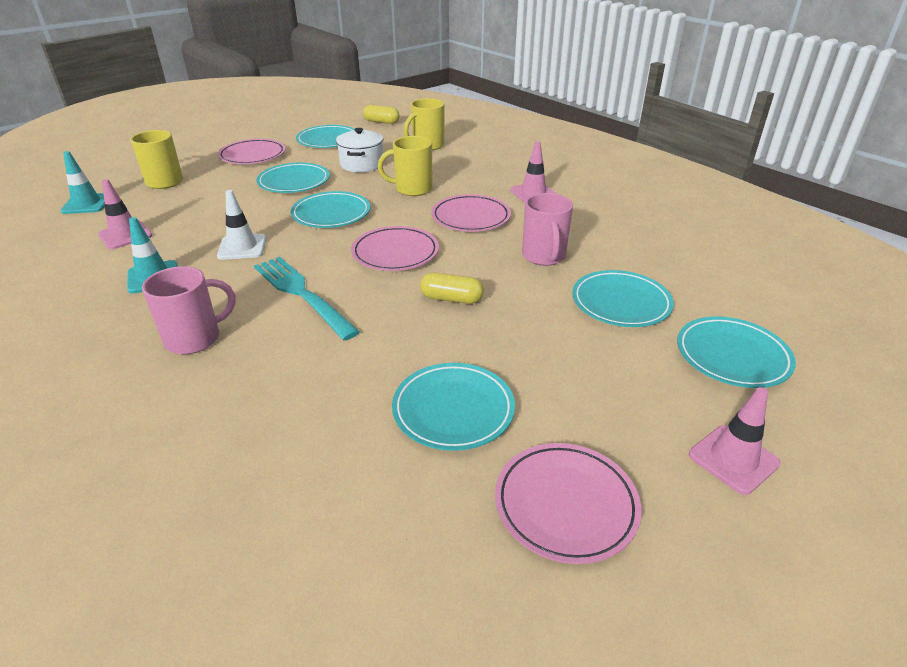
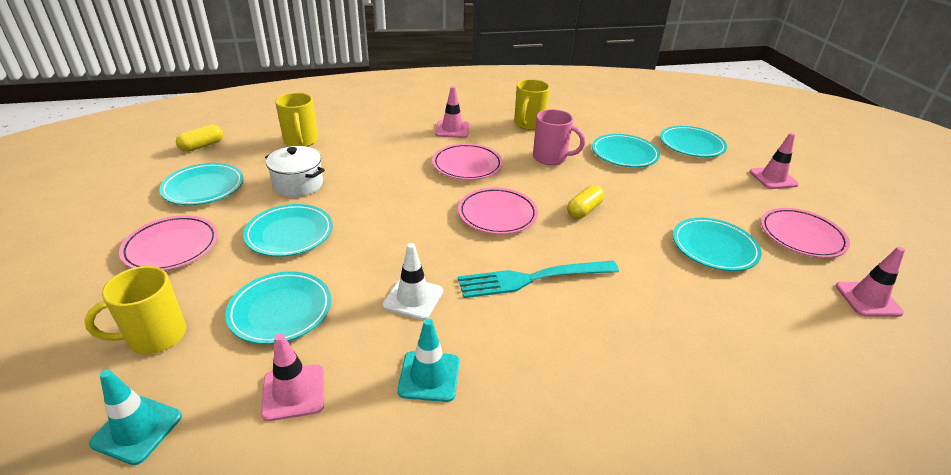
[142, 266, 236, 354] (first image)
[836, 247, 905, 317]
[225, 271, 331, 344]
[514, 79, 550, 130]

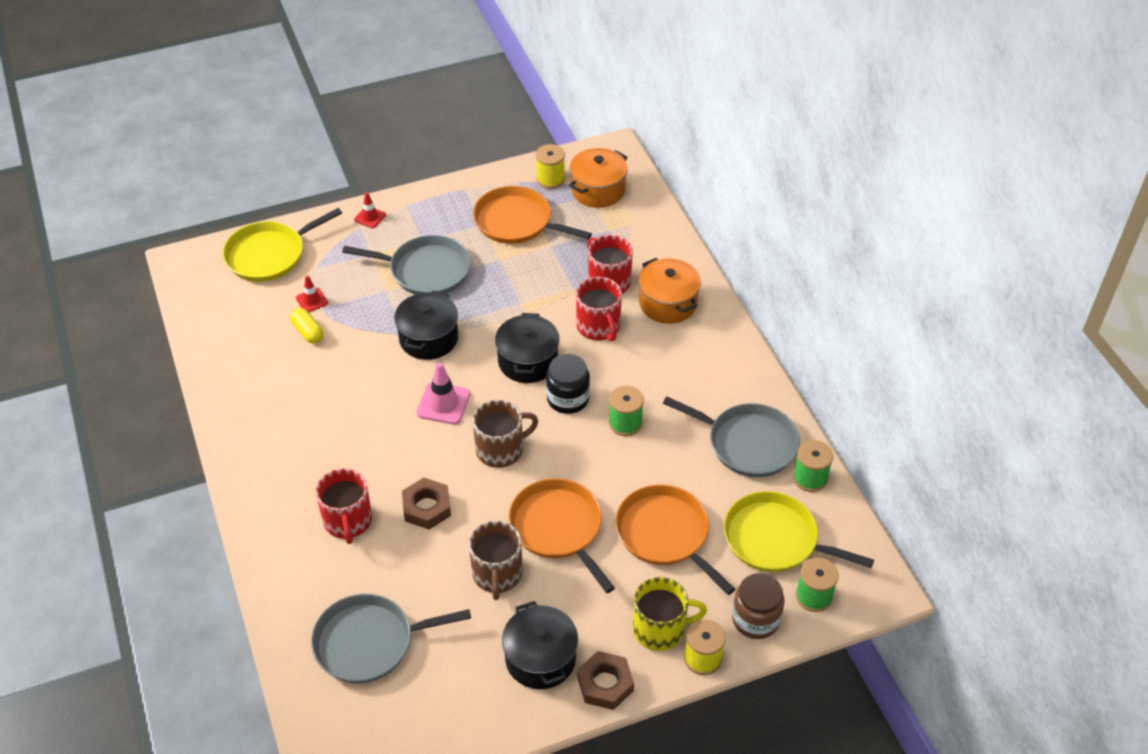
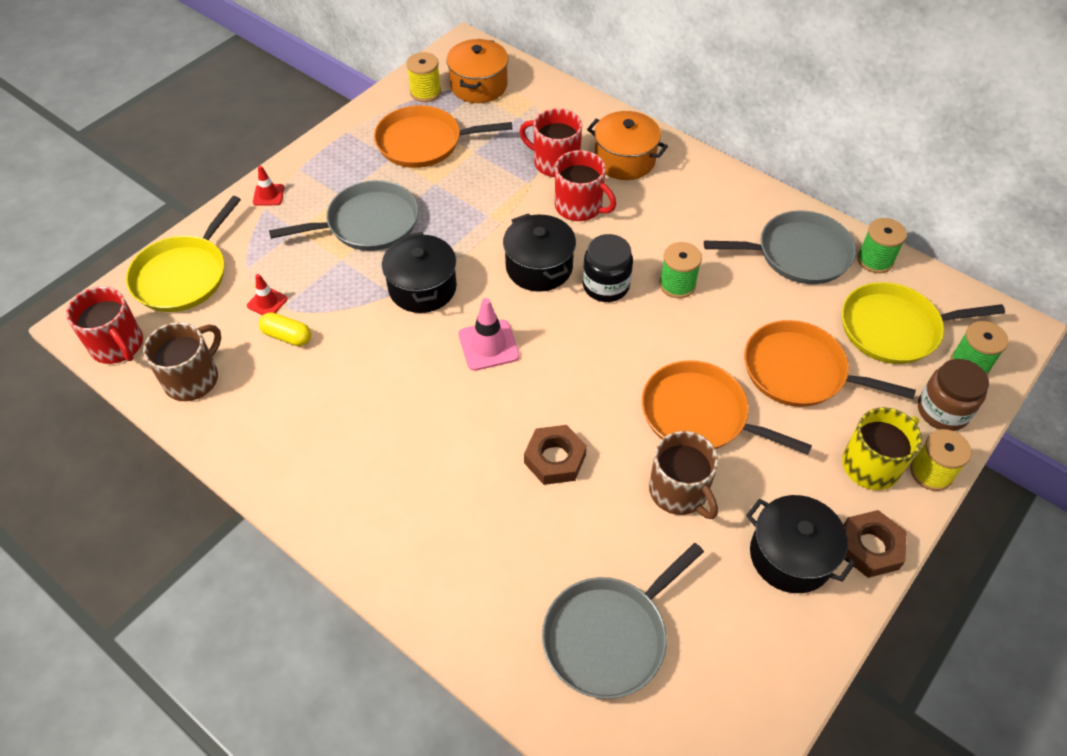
[66, 286, 143, 364]
[143, 322, 221, 401]

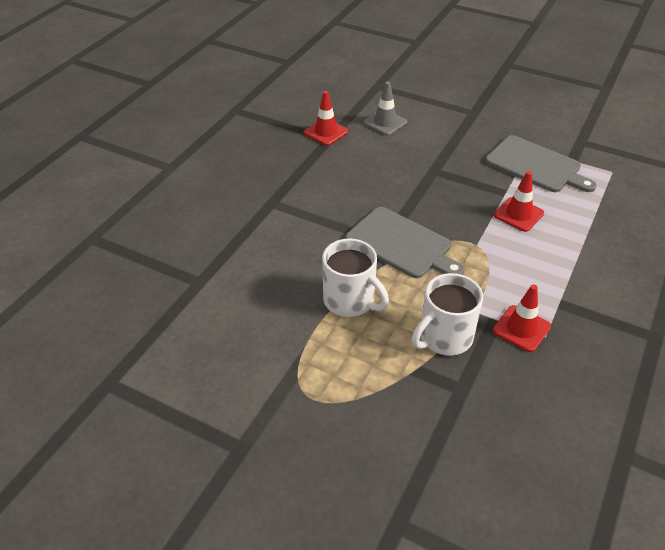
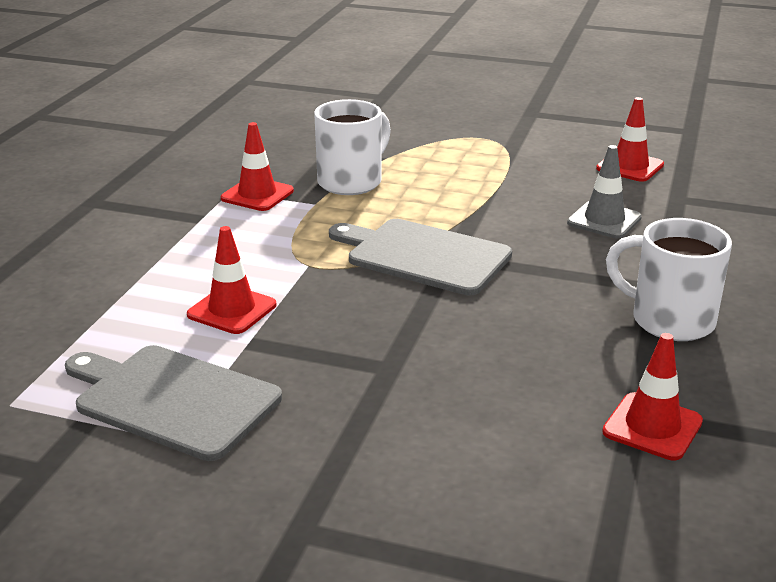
[596, 97, 664, 182]
[606, 218, 732, 341]
[567, 145, 642, 238]

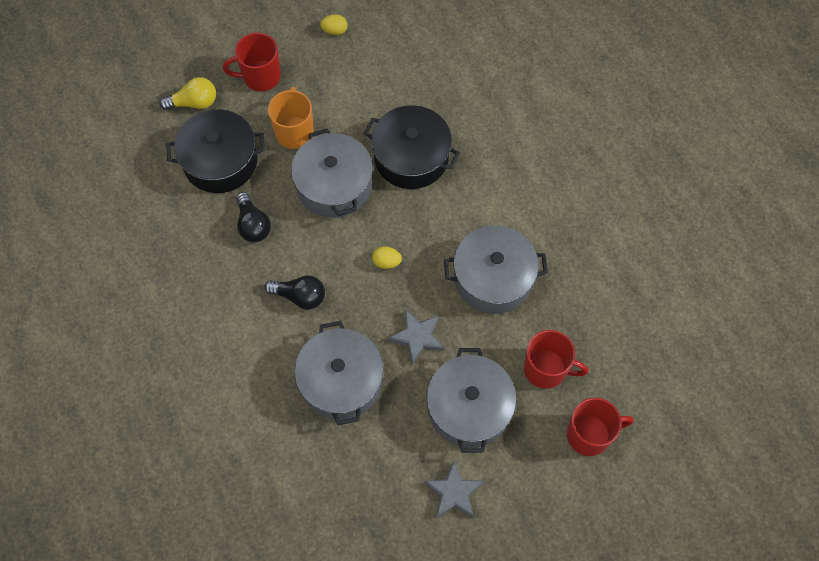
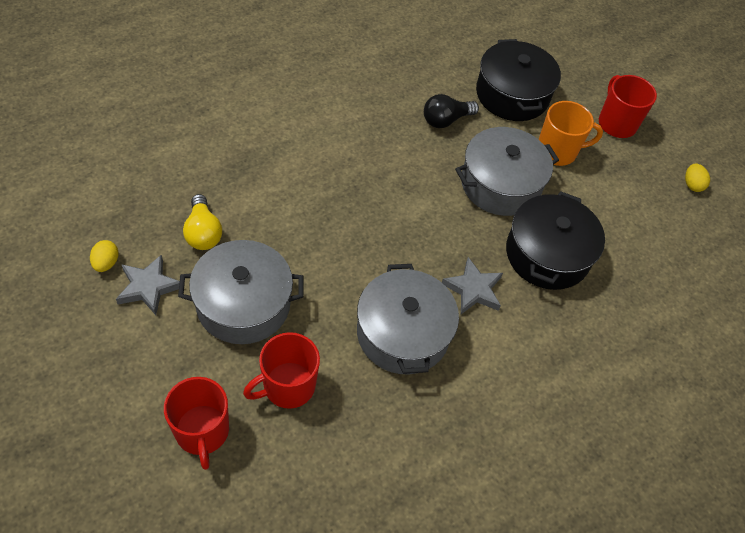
[264, 275, 325, 310] (first image)
[294, 321, 384, 425] (first image)
[183, 194, 222, 250]
[90, 240, 119, 272]
[442, 257, 503, 314]
[243, 332, 320, 409]

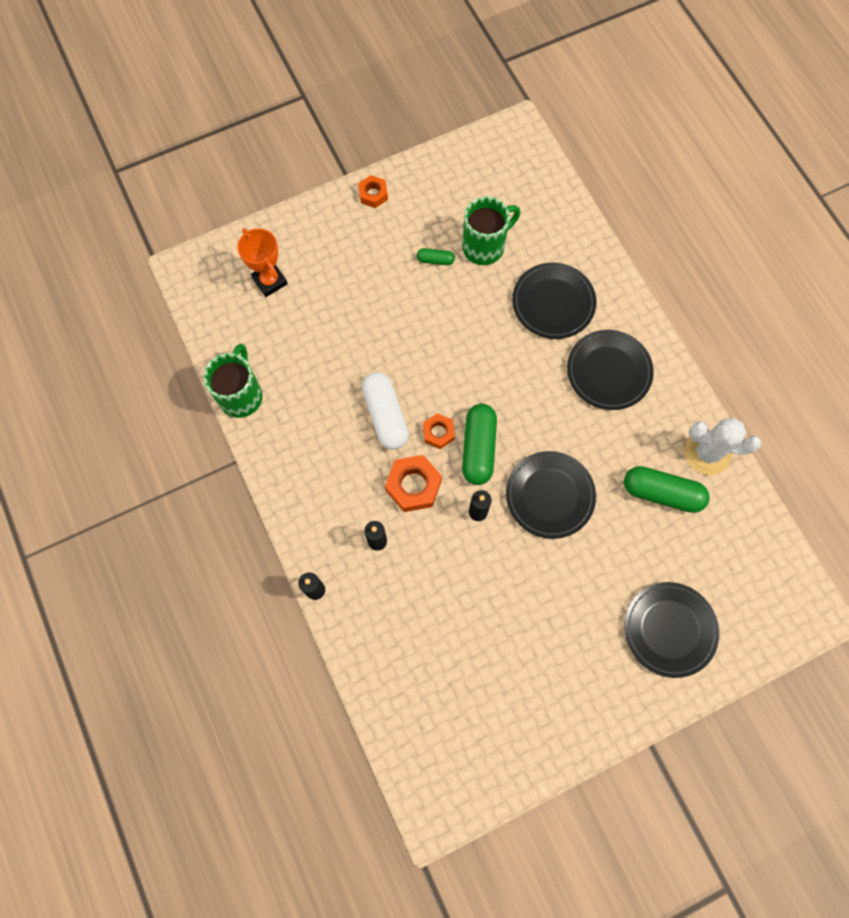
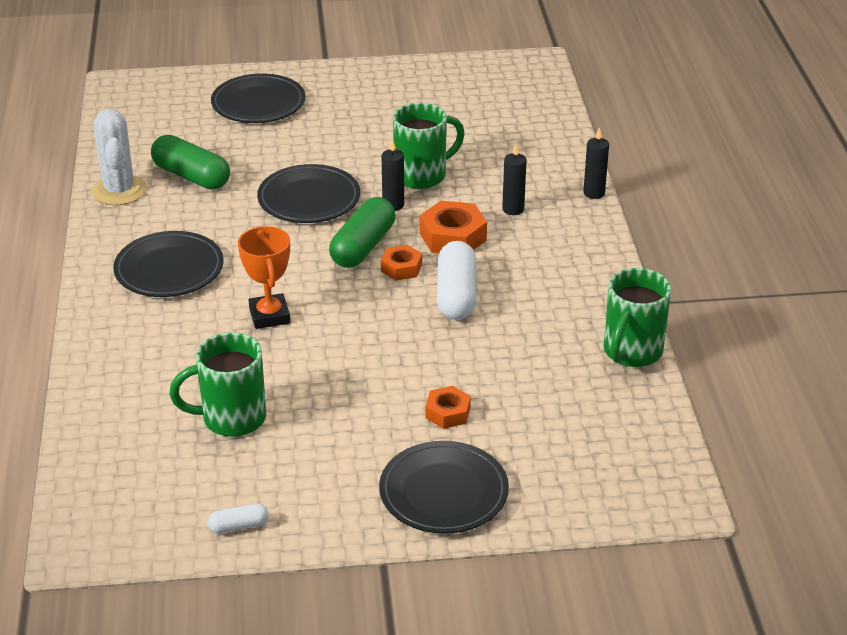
[417, 248, 455, 265] (first image)
[208, 504, 269, 533]
[393, 103, 465, 189]
[238, 226, 290, 329]
[425, 386, 471, 429]
[379, 441, 509, 534]
[92, 109, 147, 205]

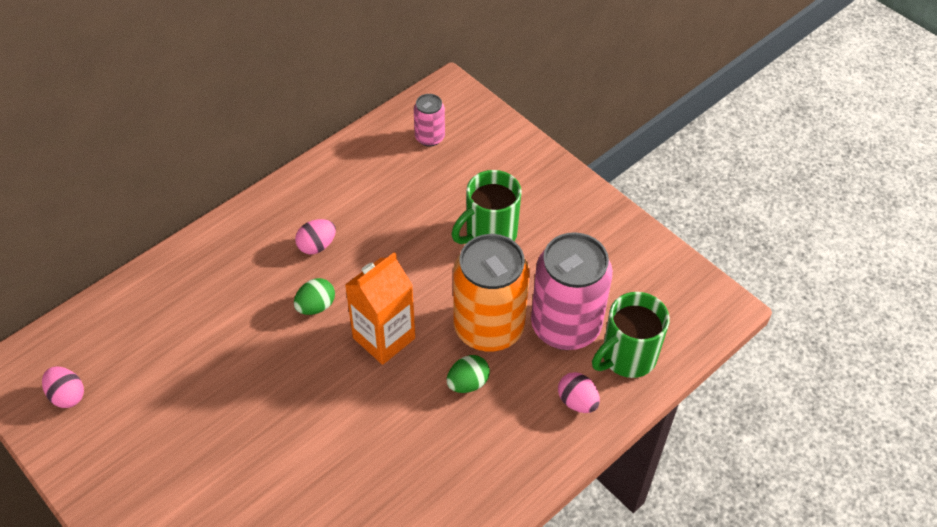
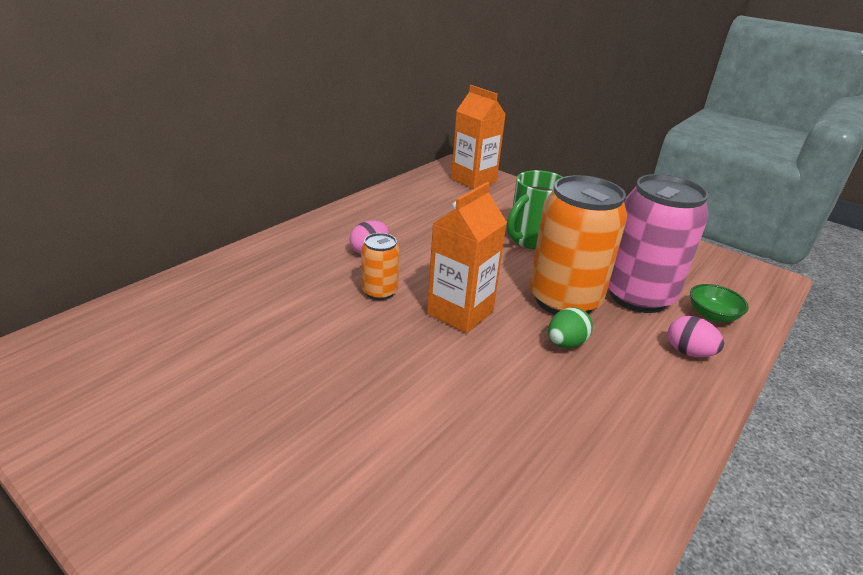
[42, 367, 84, 408] (first image)
[414, 94, 445, 147] (first image)
[451, 85, 506, 189]
[361, 233, 400, 300]
[690, 284, 749, 322]

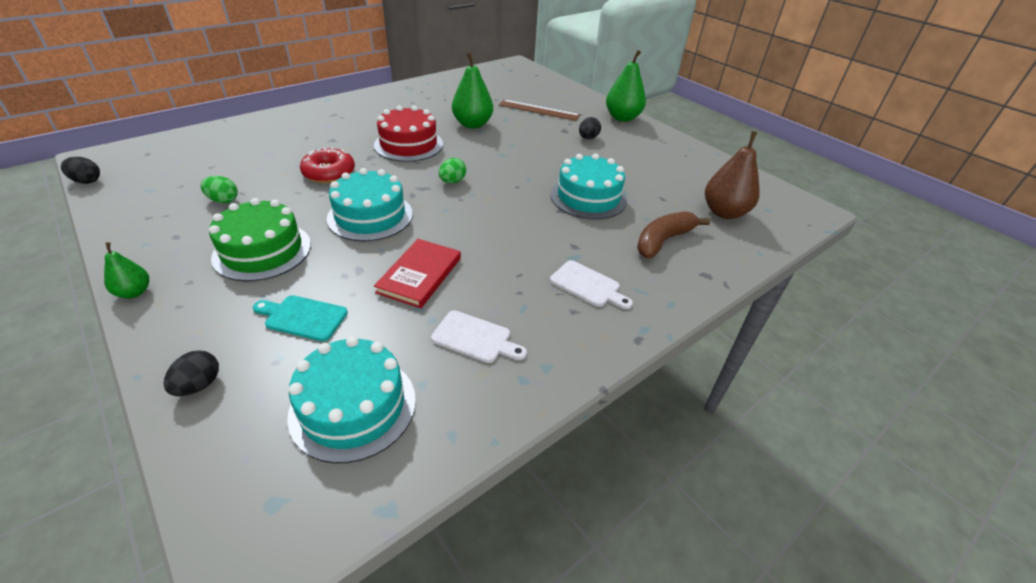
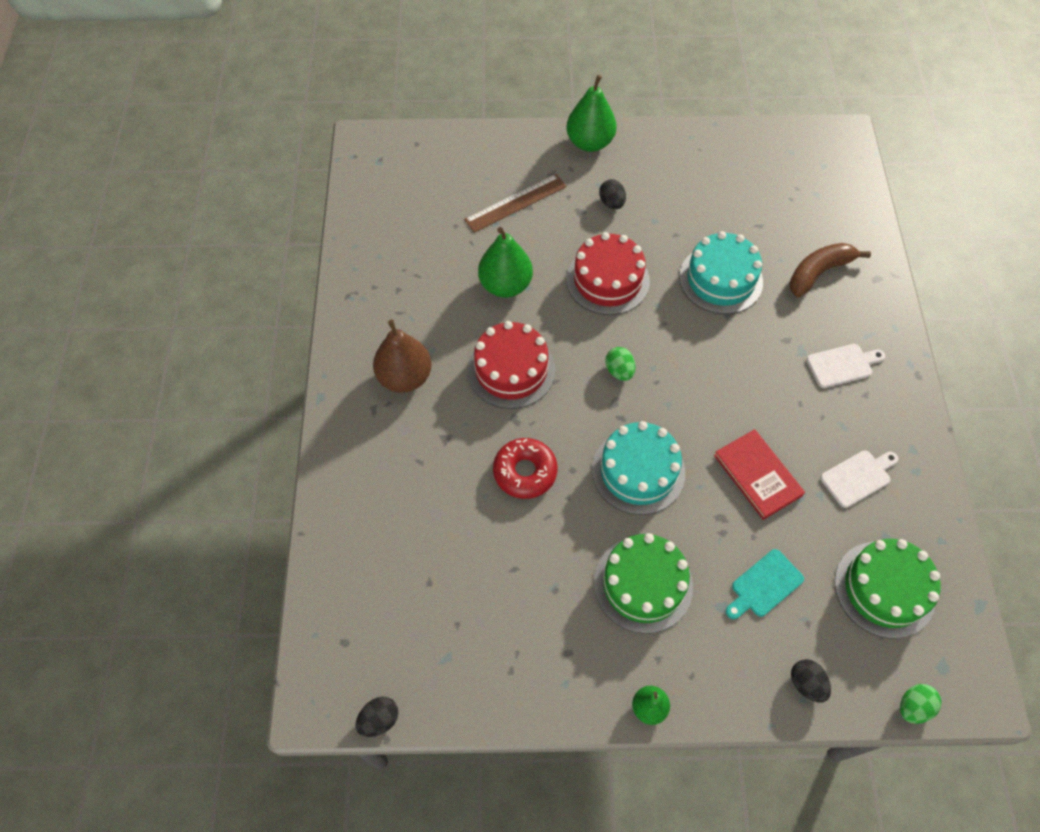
[566, 232, 650, 315]
[900, 684, 941, 724]
[373, 320, 432, 393]
[835, 539, 940, 639]
[789, 243, 871, 298]

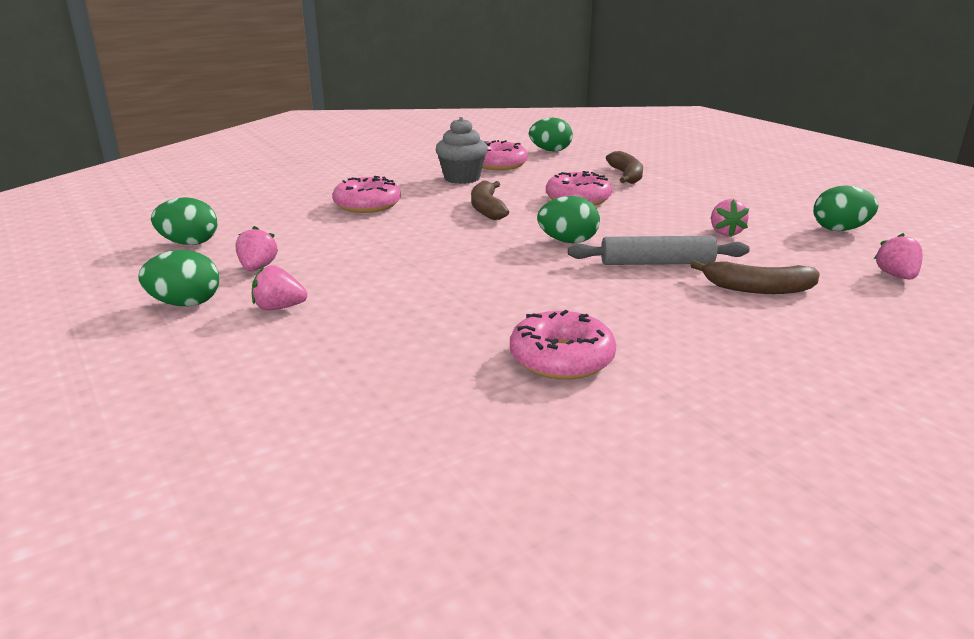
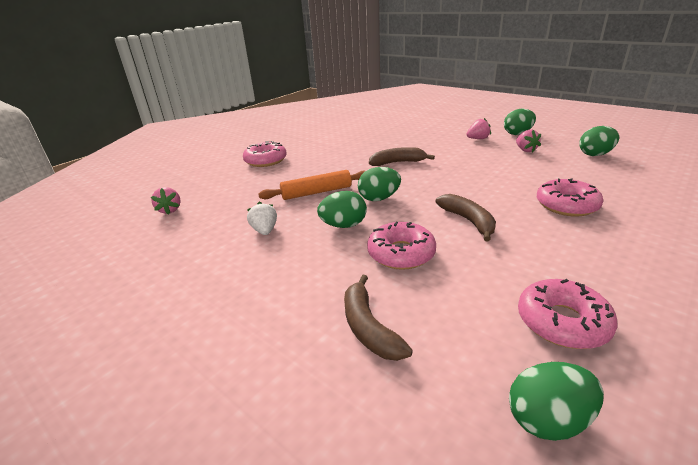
[436, 117, 488, 184] (first image)
[243, 141, 287, 167]
[369, 147, 435, 166]
[317, 191, 367, 228]
[258, 170, 365, 200]
[247, 202, 277, 235]

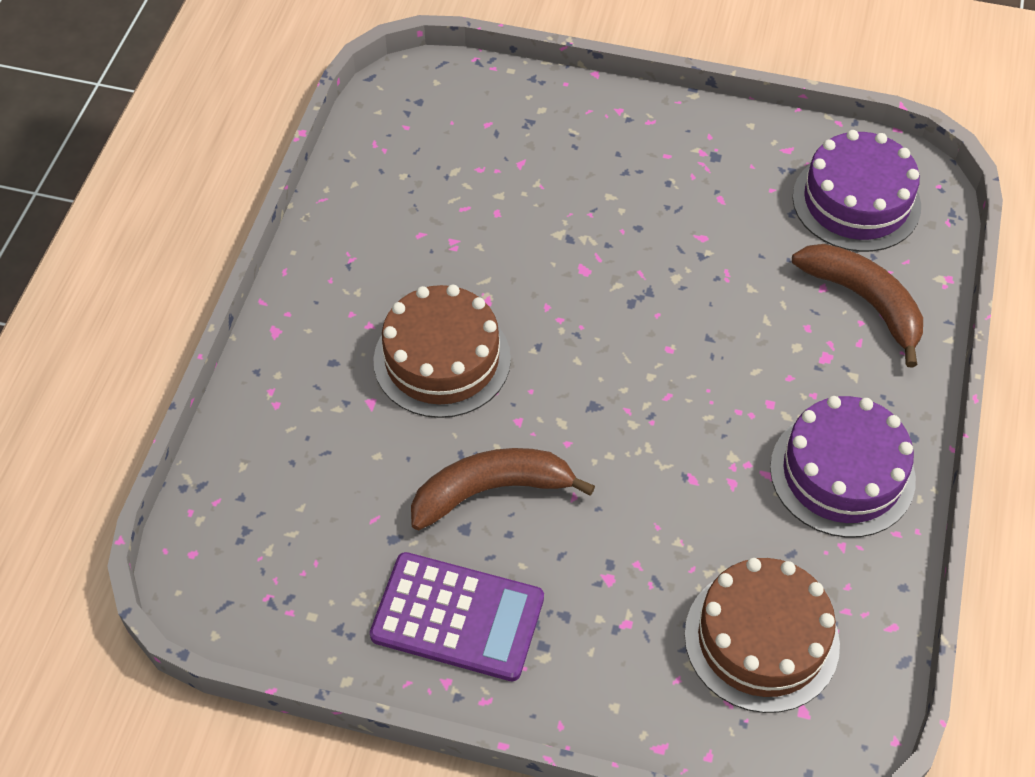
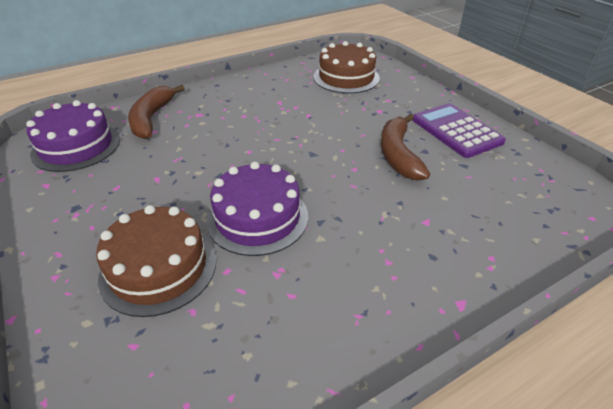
[96, 205, 216, 317]
[206, 161, 308, 256]
[381, 114, 430, 181]

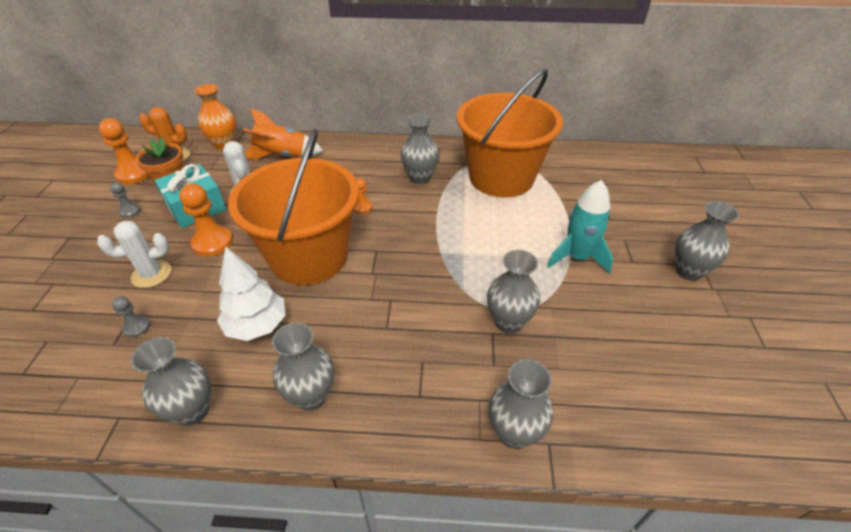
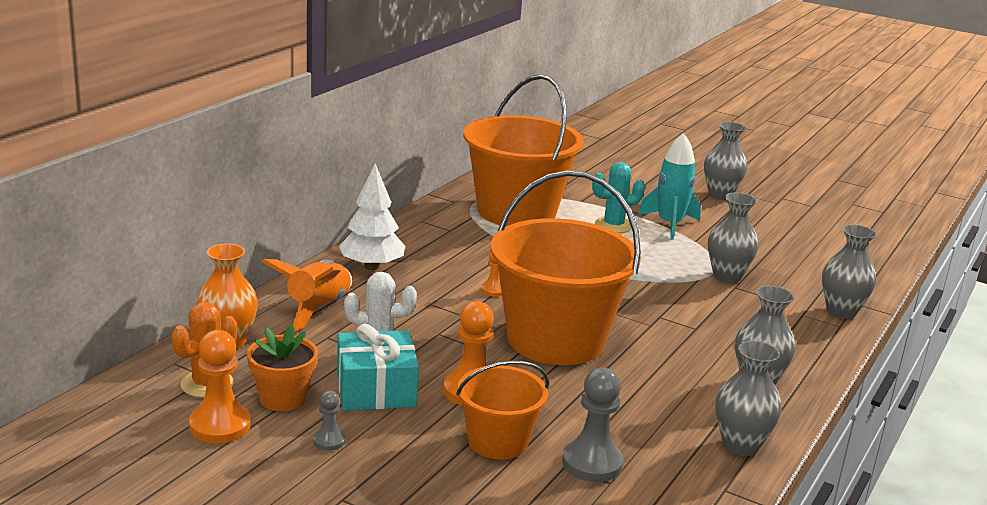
[401, 114, 439, 184] (first image)
[592, 162, 645, 233]
[339, 164, 405, 270]
[456, 361, 549, 460]
[562, 367, 624, 482]

